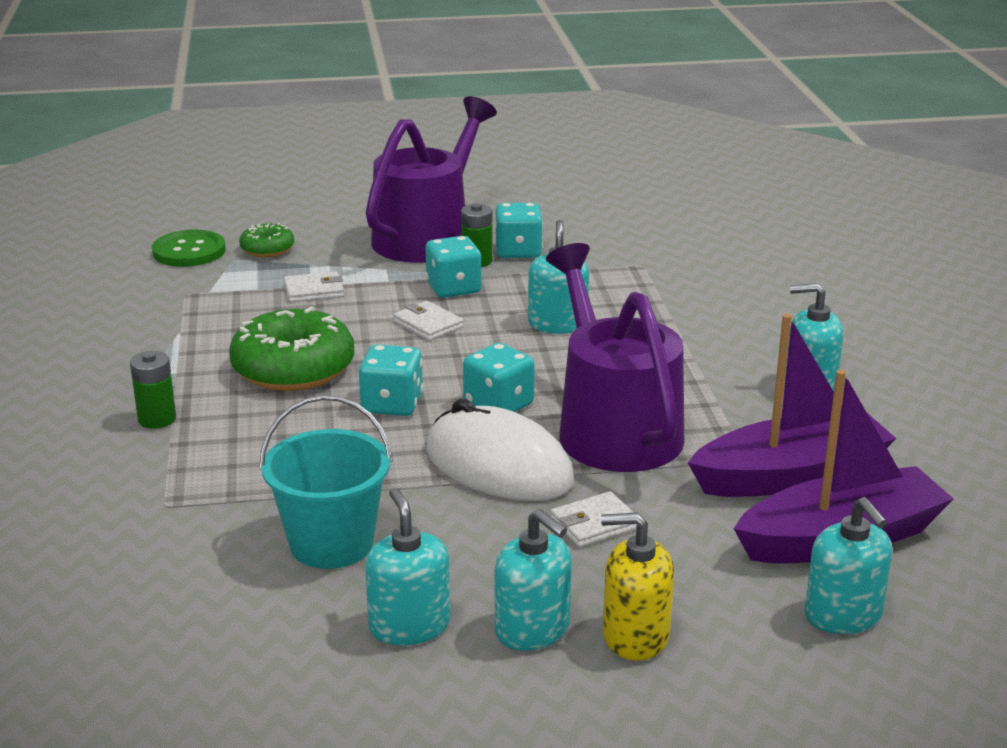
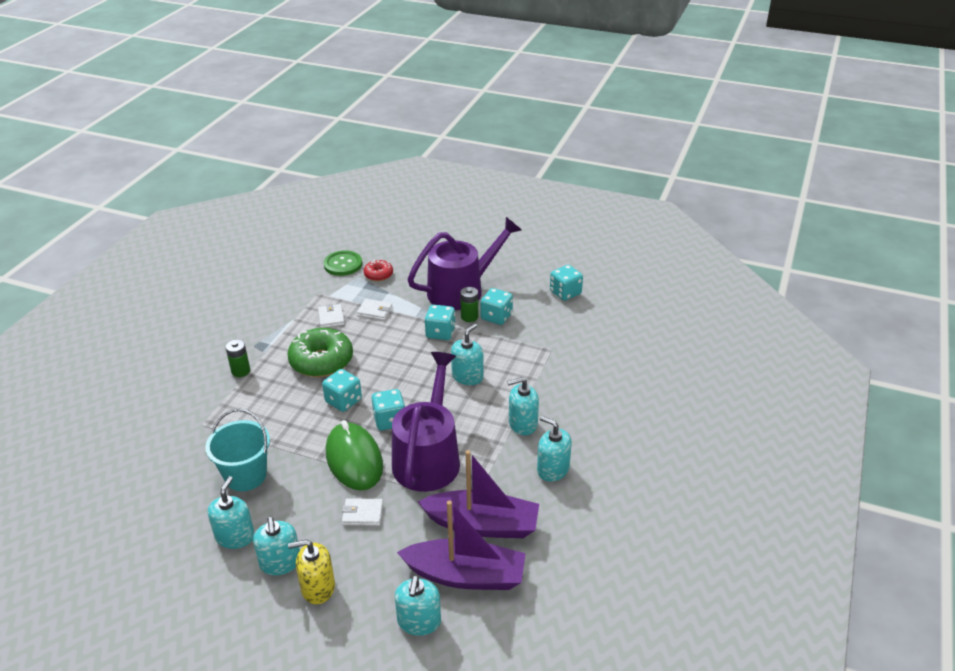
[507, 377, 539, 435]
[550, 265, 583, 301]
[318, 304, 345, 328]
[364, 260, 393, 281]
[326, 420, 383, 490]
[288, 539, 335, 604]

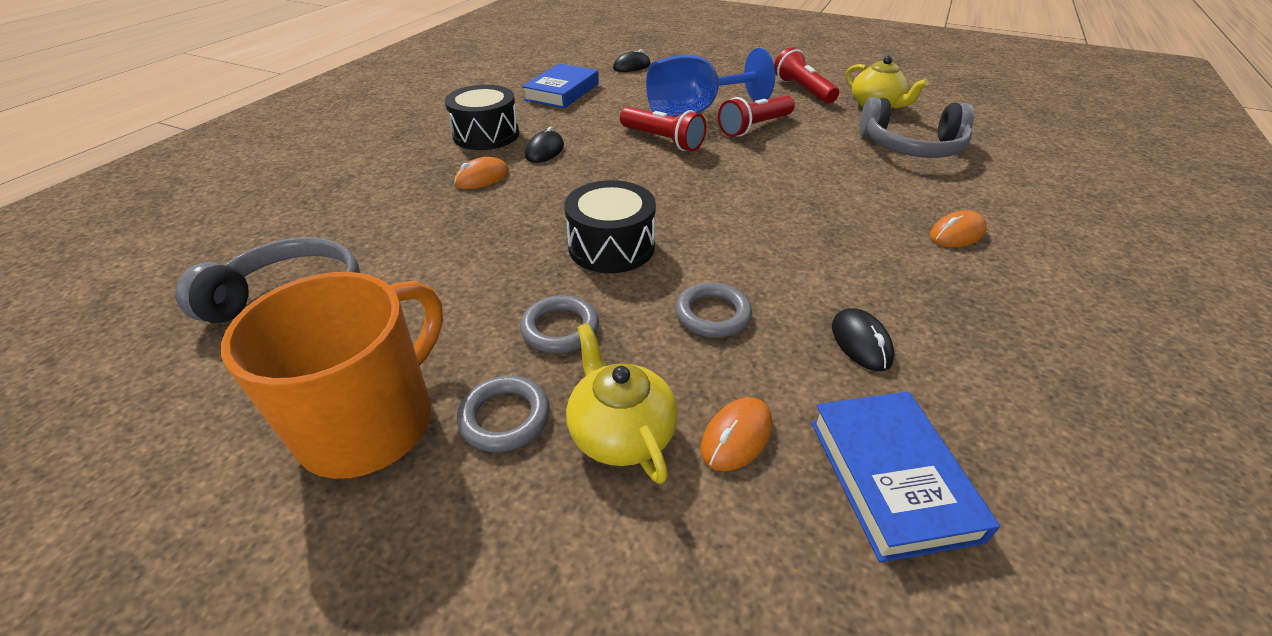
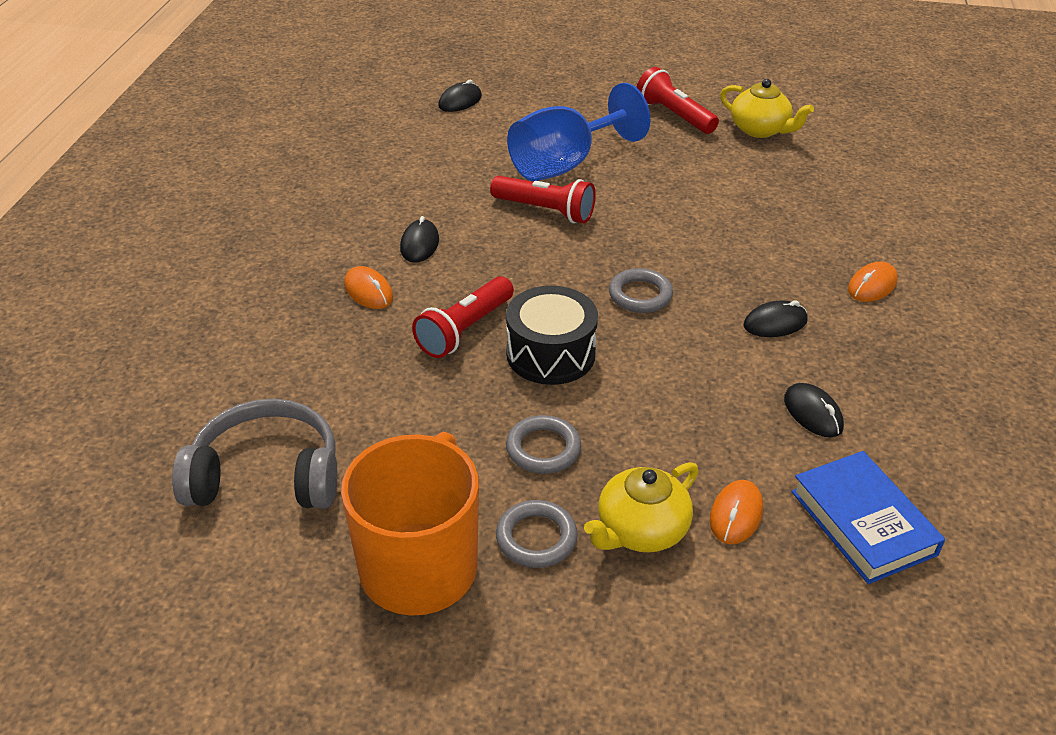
[445, 85, 519, 150] (first image)
[522, 63, 599, 109] (first image)
[860, 97, 974, 158] (first image)
[743, 301, 808, 337]
[609, 268, 673, 313]
[412, 276, 514, 358]
[344, 266, 393, 309]
[584, 462, 699, 552]

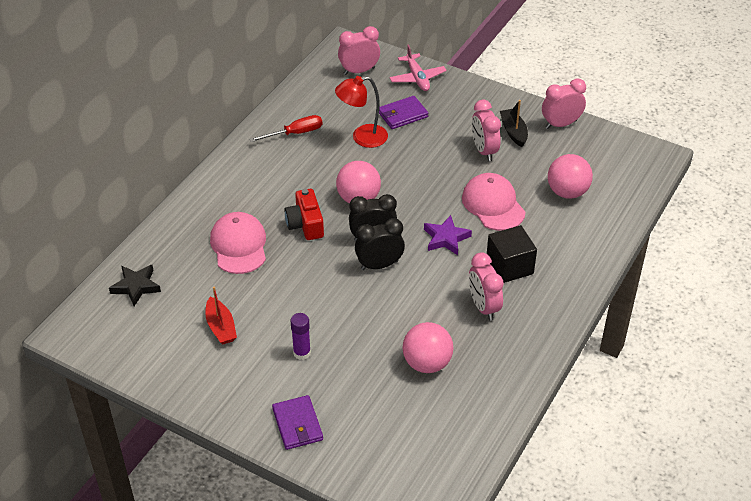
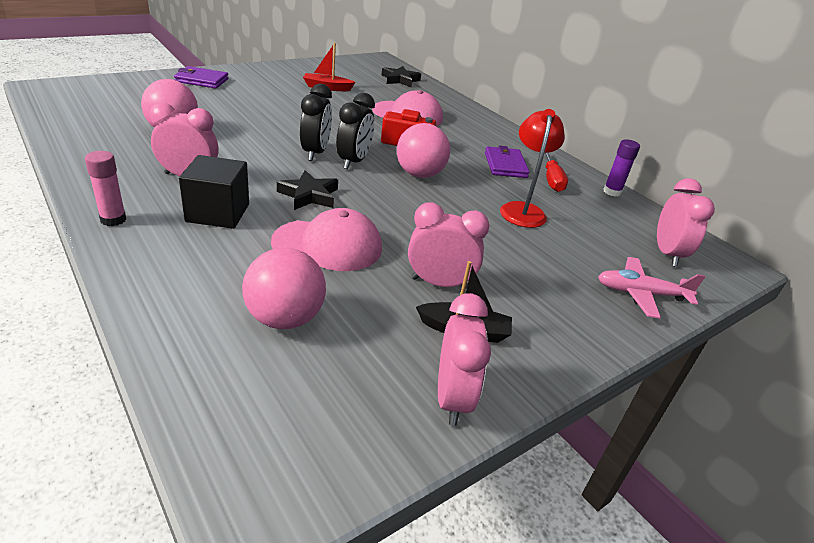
[85, 151, 126, 226]
[603, 139, 640, 197]
[485, 146, 530, 178]
[277, 170, 338, 210]

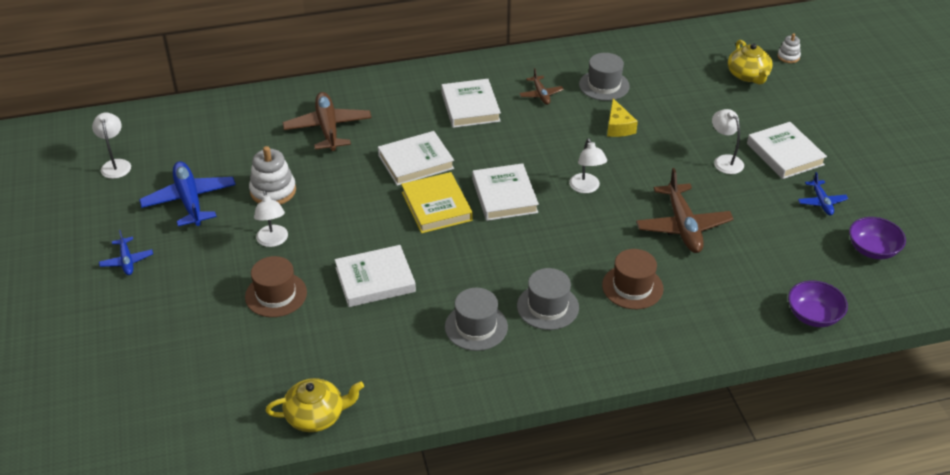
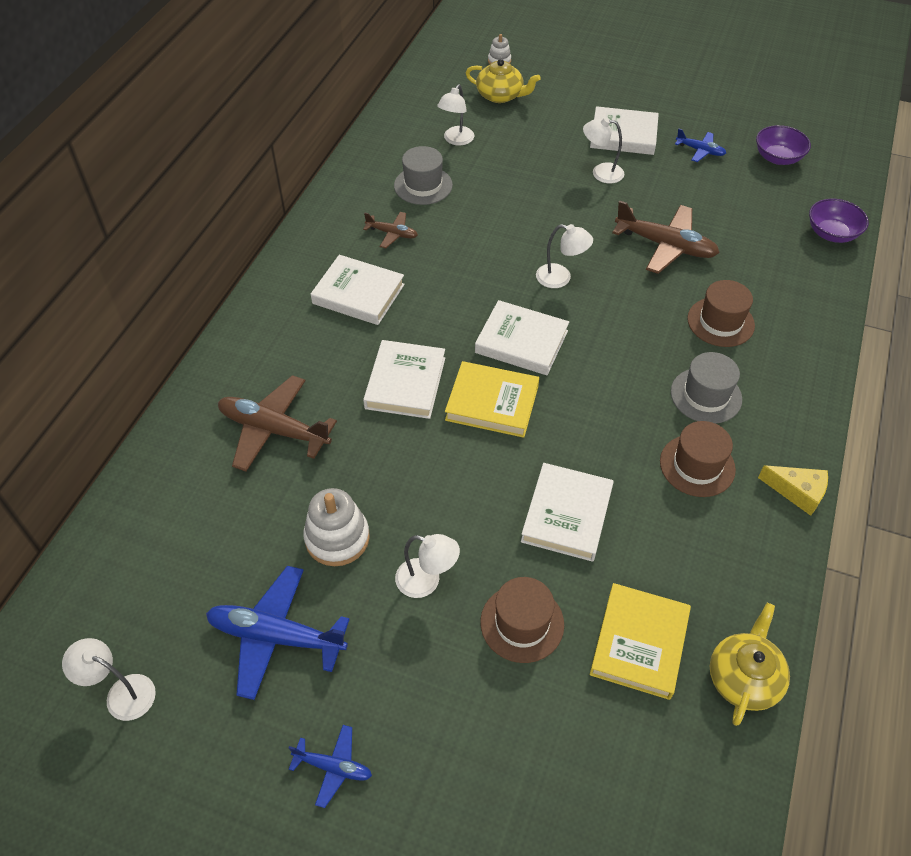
[437, 84, 474, 145]
[590, 583, 691, 700]
[758, 465, 828, 516]
[660, 421, 736, 497]

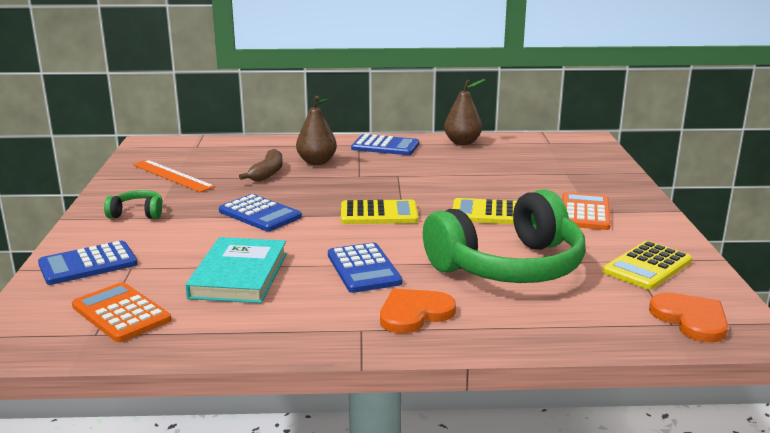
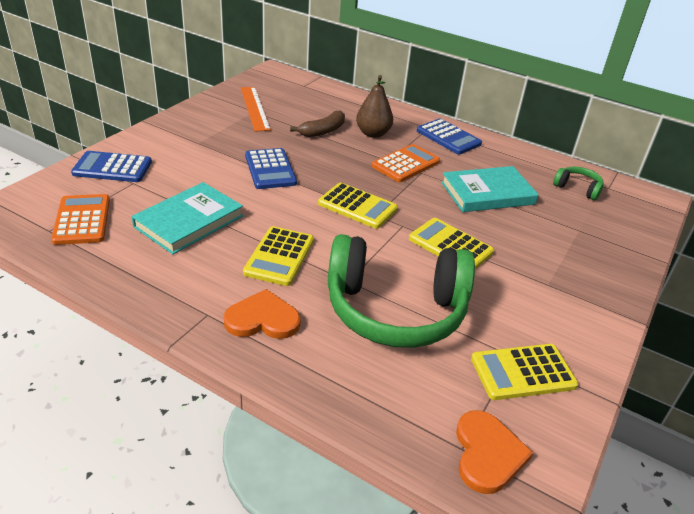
[444, 79, 485, 145] (first image)
[441, 166, 539, 212]
[553, 167, 604, 201]
[372, 144, 440, 182]
[243, 226, 314, 286]

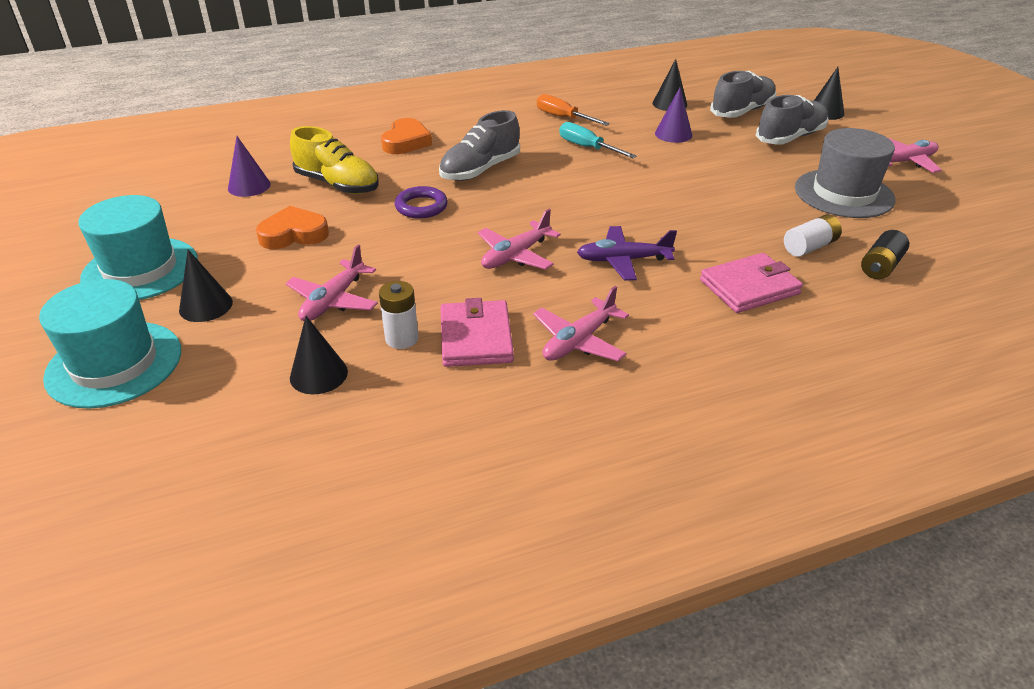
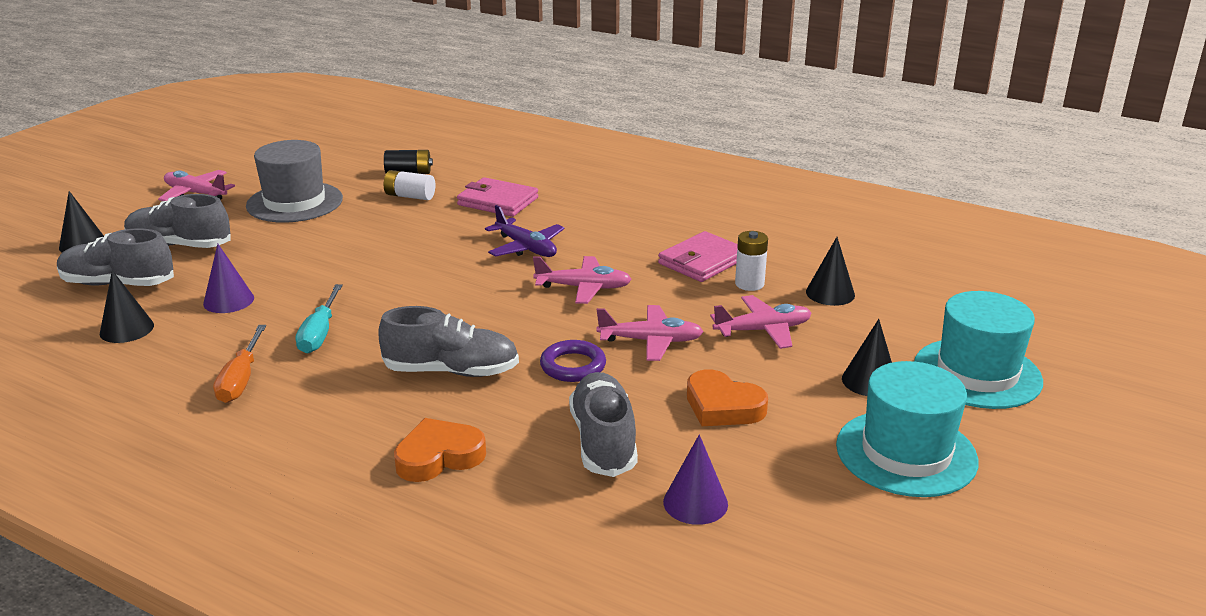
[597, 305, 704, 361]
[569, 372, 638, 477]

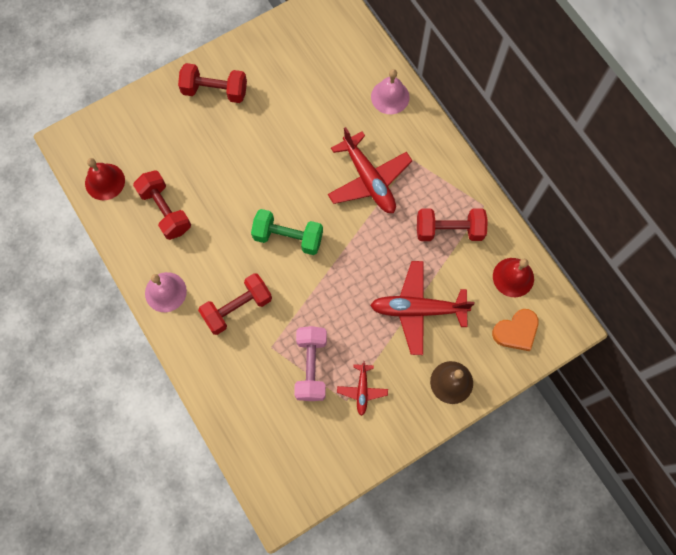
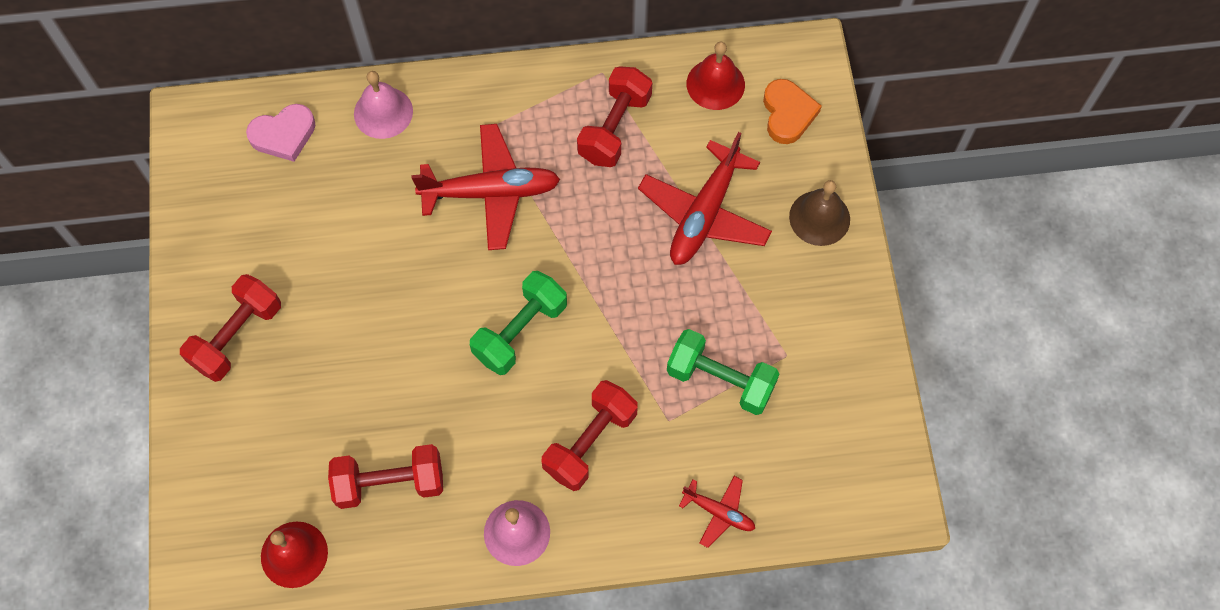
[246, 104, 316, 162]
[679, 476, 755, 548]
[667, 329, 779, 415]
[542, 380, 638, 491]

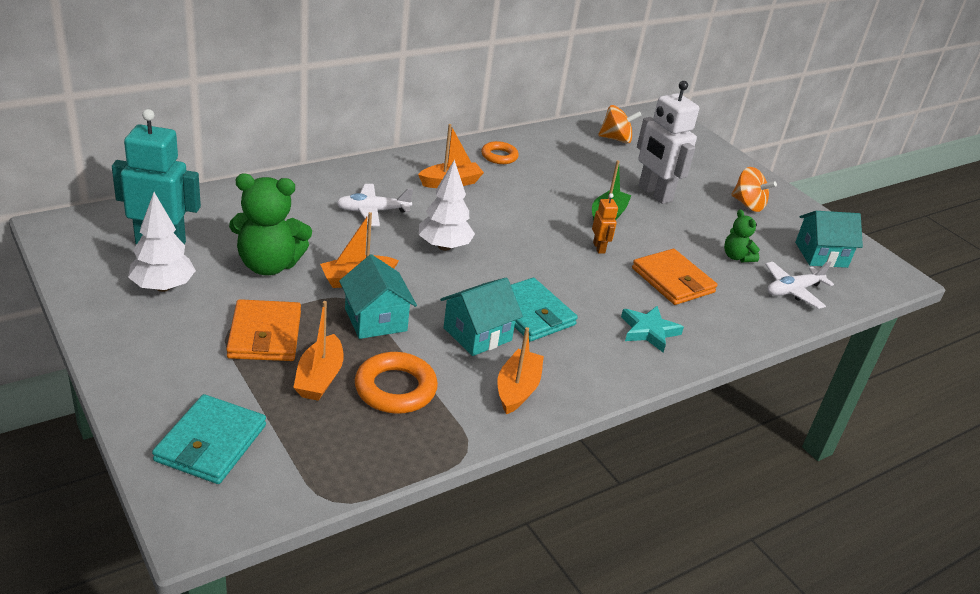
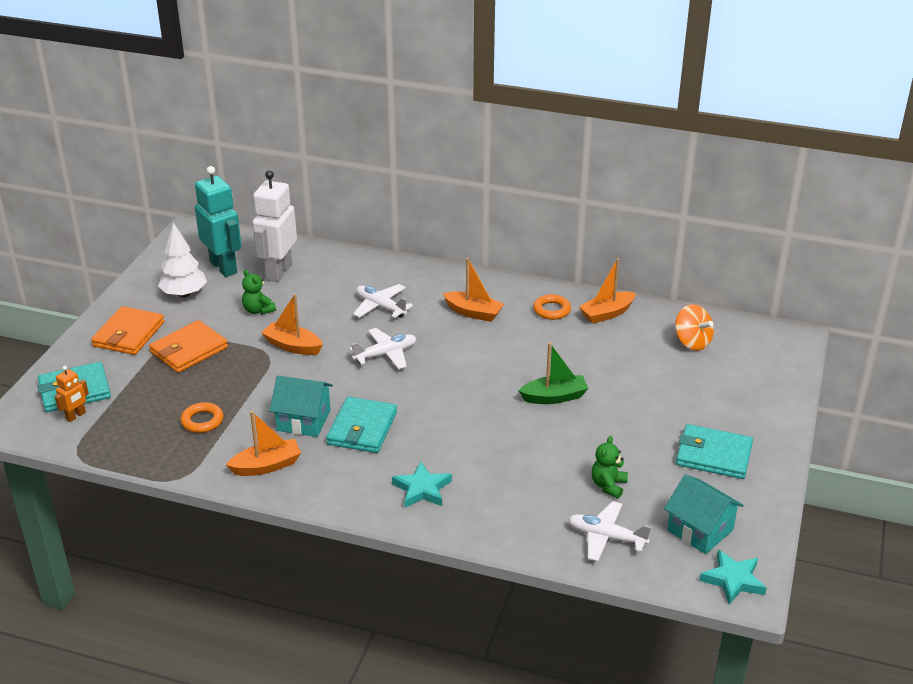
[339, 254, 417, 339] (first image)
[699, 549, 767, 605]
[579, 258, 636, 324]
[55, 366, 89, 422]
[91, 306, 164, 355]
[252, 170, 297, 282]
[349, 328, 416, 369]
[676, 424, 753, 479]
[242, 269, 276, 314]
[181, 402, 223, 433]

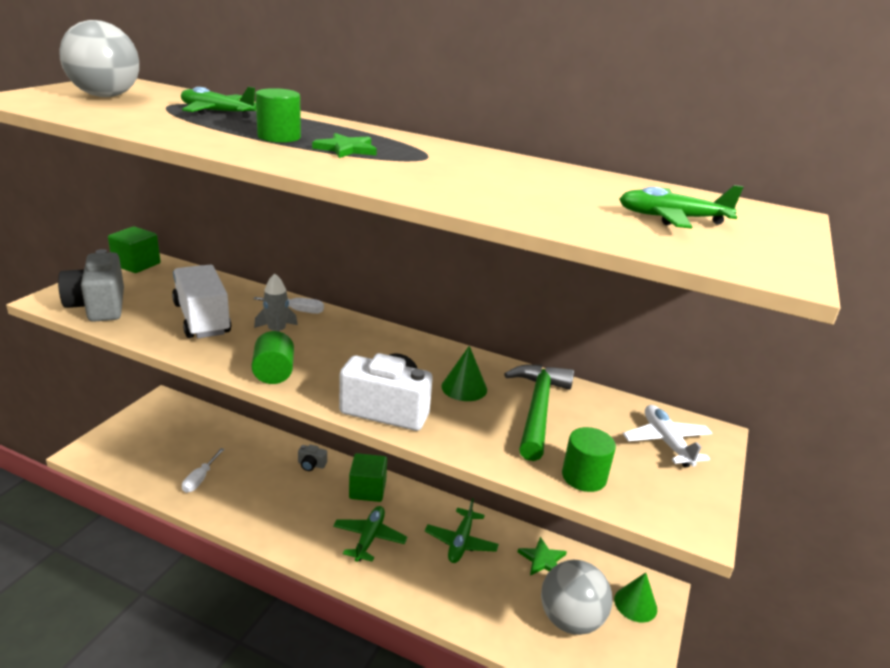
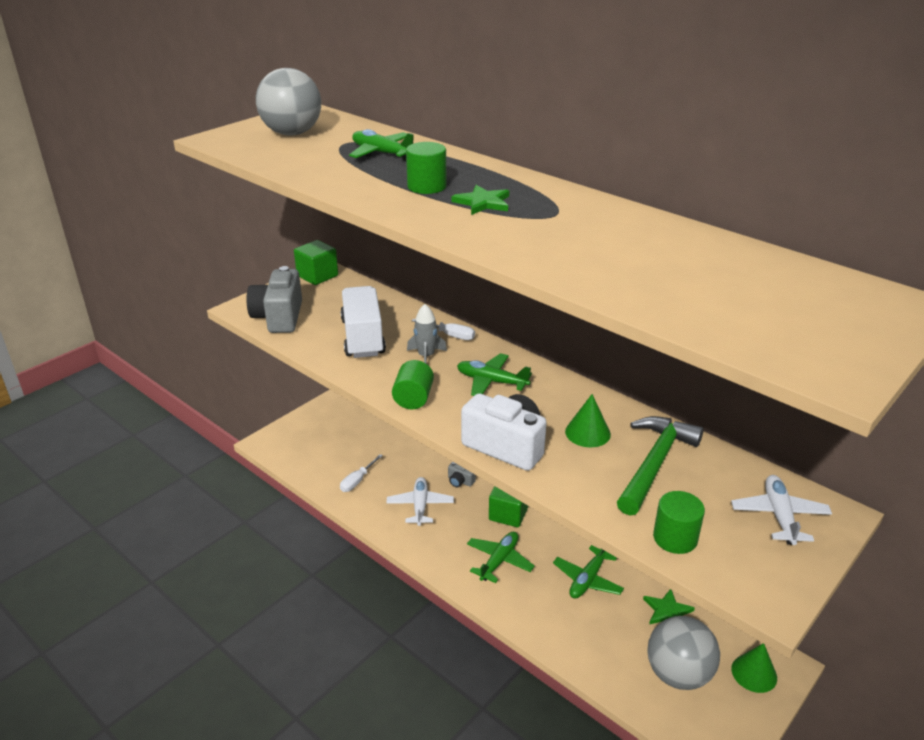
[386, 477, 454, 526]
[457, 353, 532, 396]

